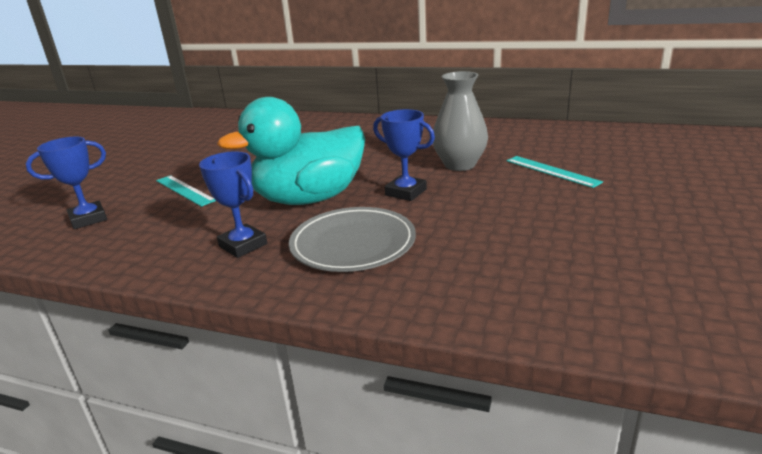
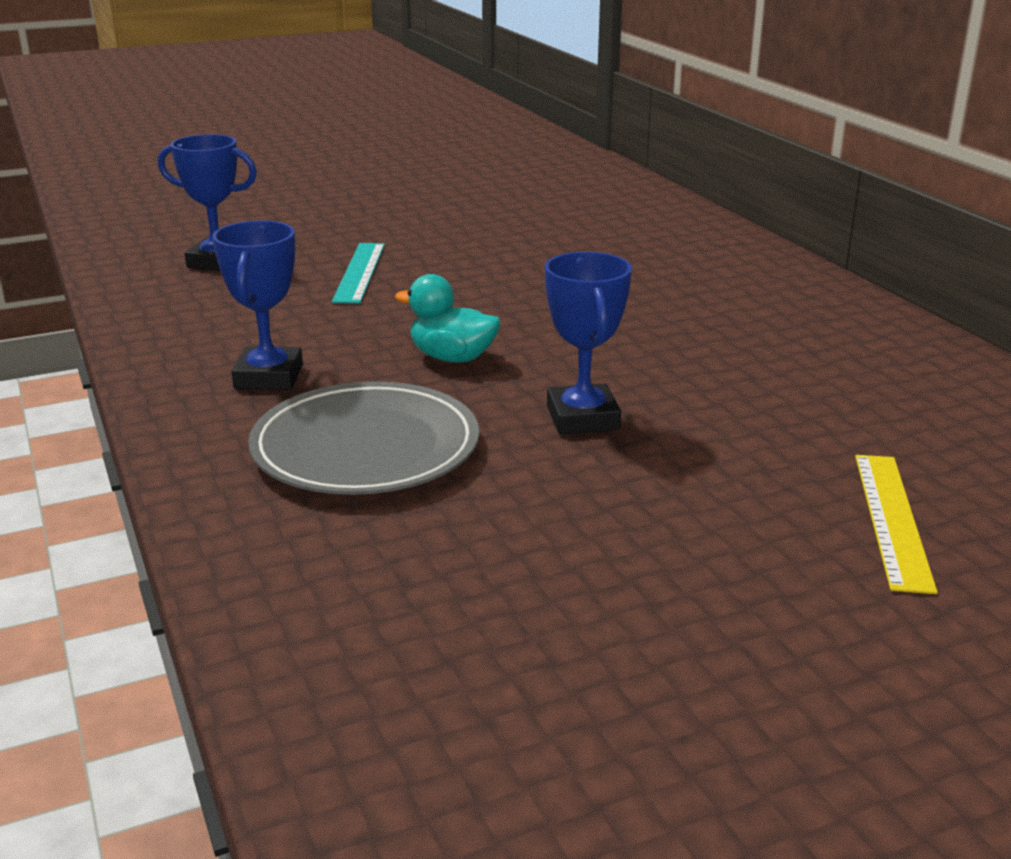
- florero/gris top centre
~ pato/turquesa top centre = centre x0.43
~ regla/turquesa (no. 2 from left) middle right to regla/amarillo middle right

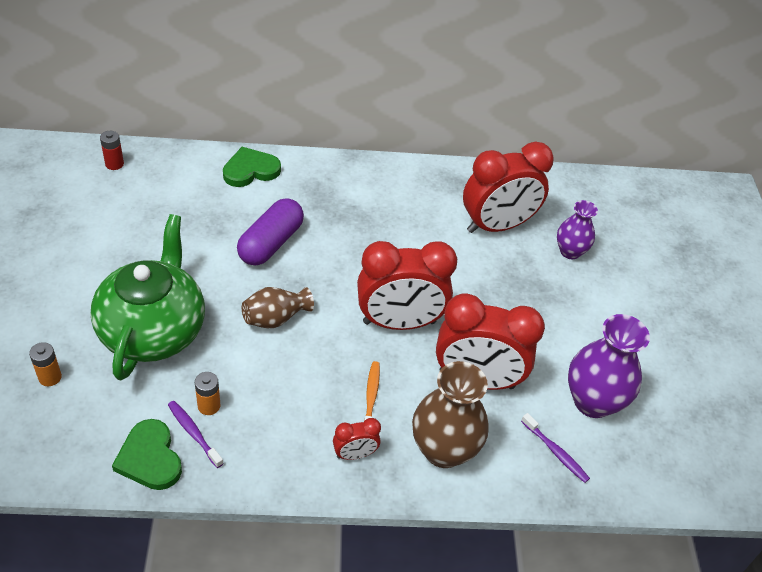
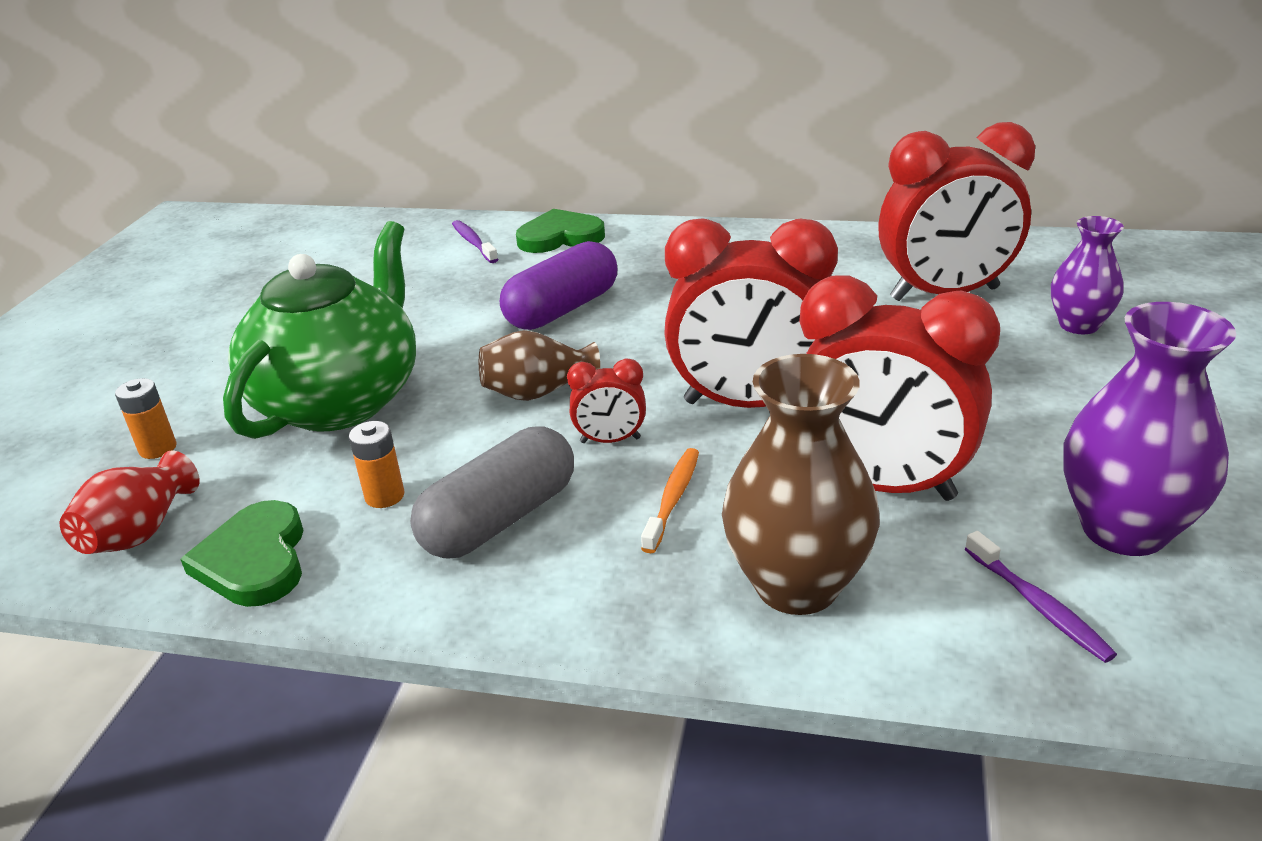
- pila/rojo top left
~ cepillo de dientes/morado (no. 1 from left) bottom left to top centre
~ despertador/rojo (no. 1 from left) bottom centre to centre
+ cápsula/gris centre
+ florero/rojo middle left

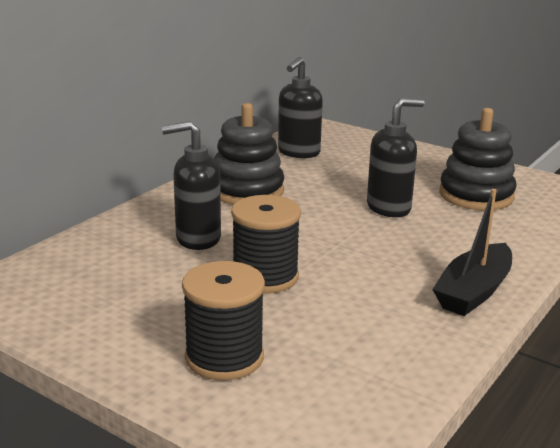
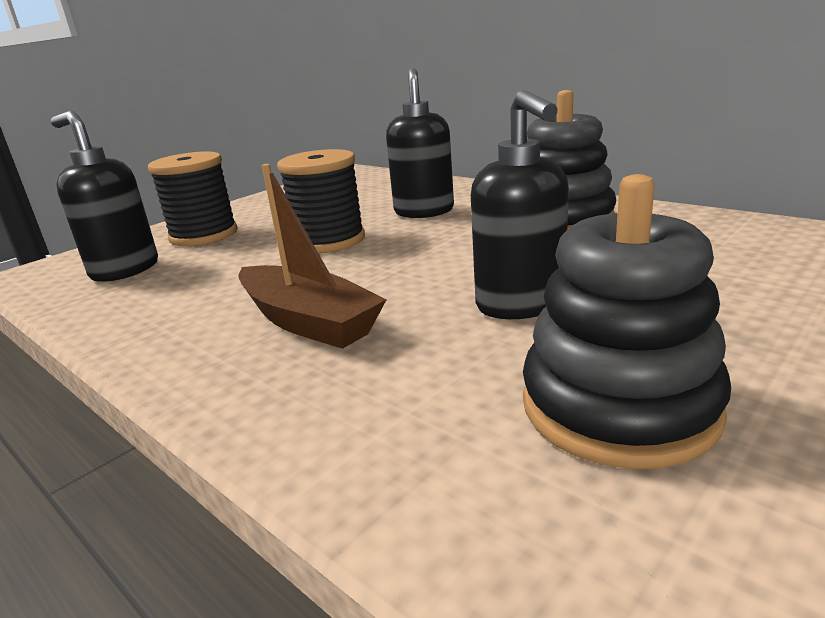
~ dispensador de jabón/negro (no. 2 from left in the first image) top centre to dispensador de jabón/negro (no. 1 from left) top left
- barco/negro middle right
+ barco/marrón centre

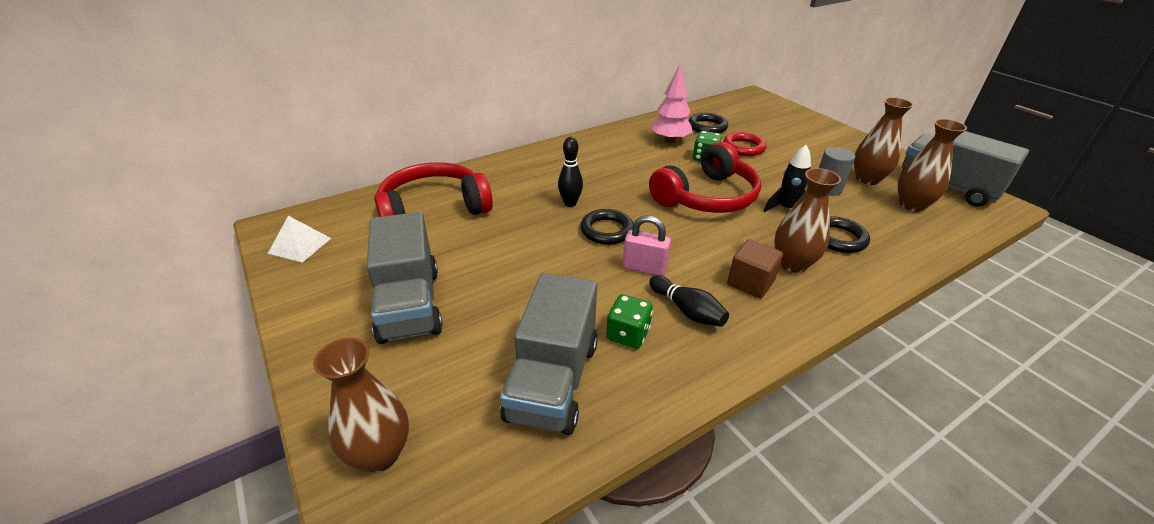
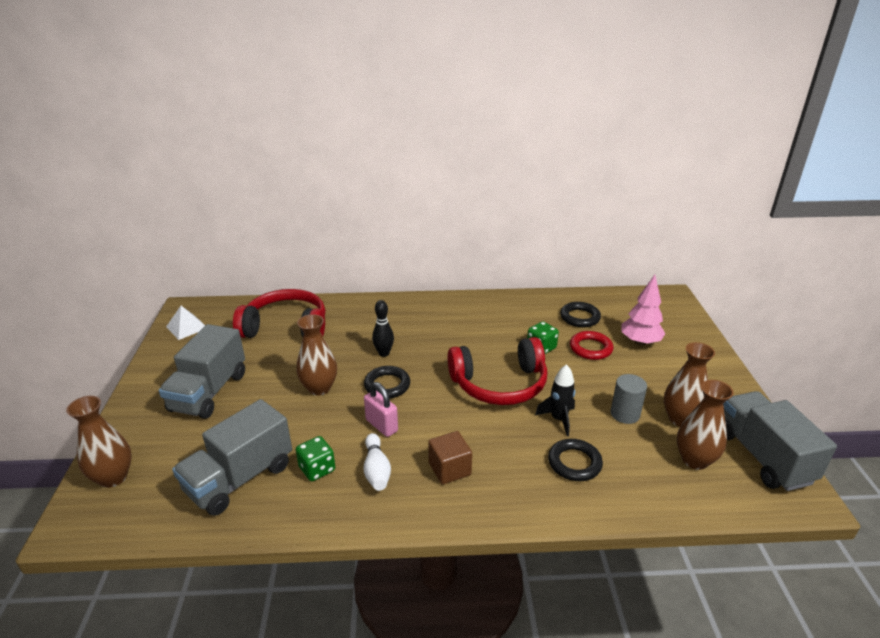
~ árbol/rosa top centre to middle right
~ florero/marrón (no. 2 from left) middle right to centre
~ bolo/negro (no. 2 from left) centre to bolo/blanco bottom centre

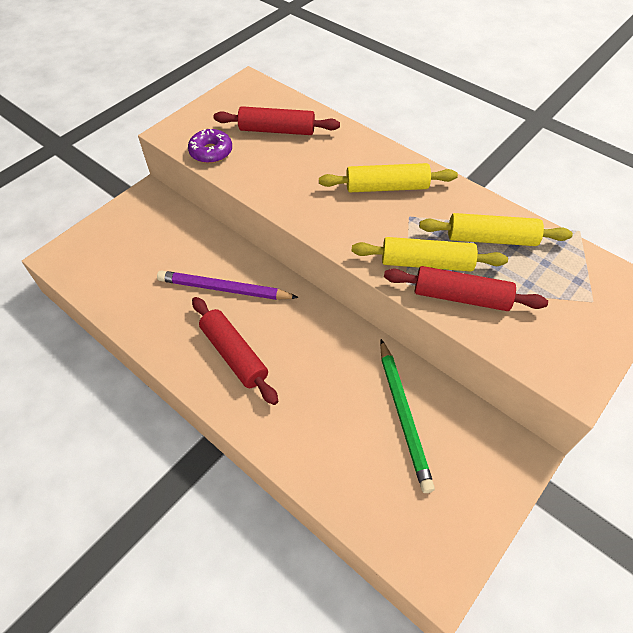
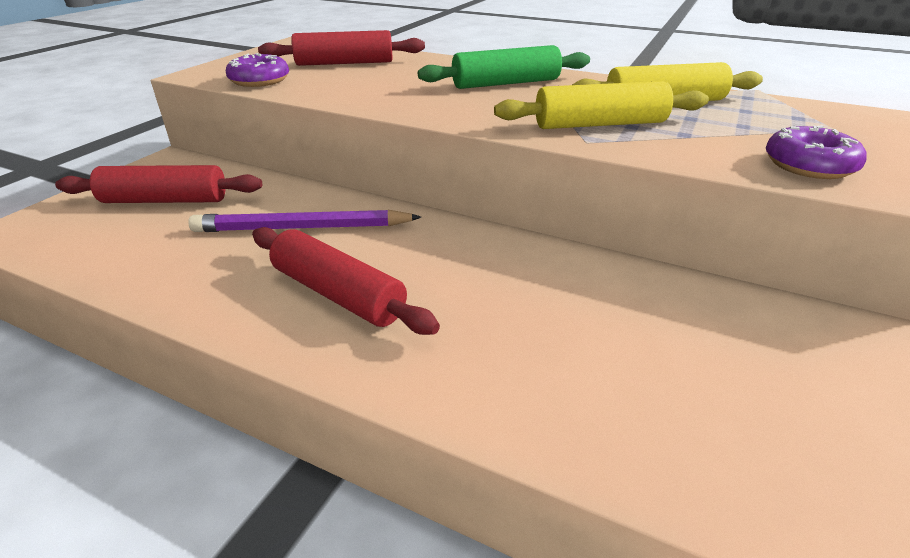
~ rodillo/amarillo (no. 1 from left) top centre to rodillo/verde top centre
~ rodillo/rojo (no. 3 from left in the first image) middle right to rodillo/rojo (no. 1 from left) top left
- lápiz/verde centre
+ rosquilla/morado (no. 2 from left) top right

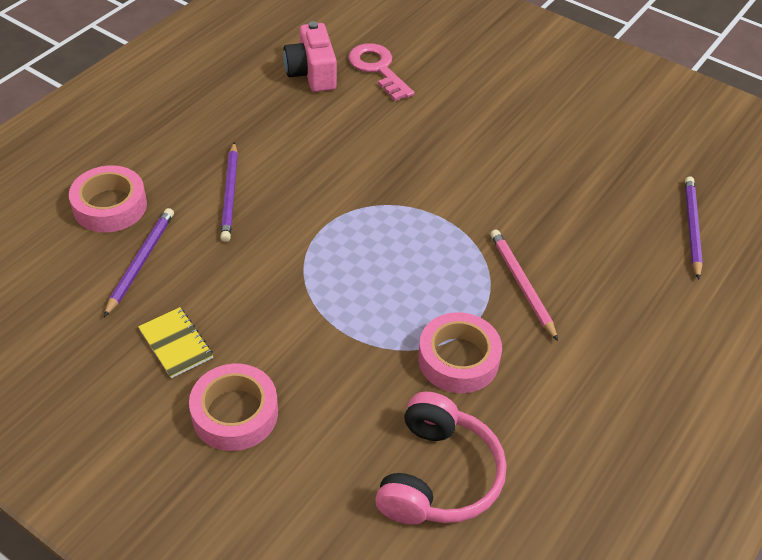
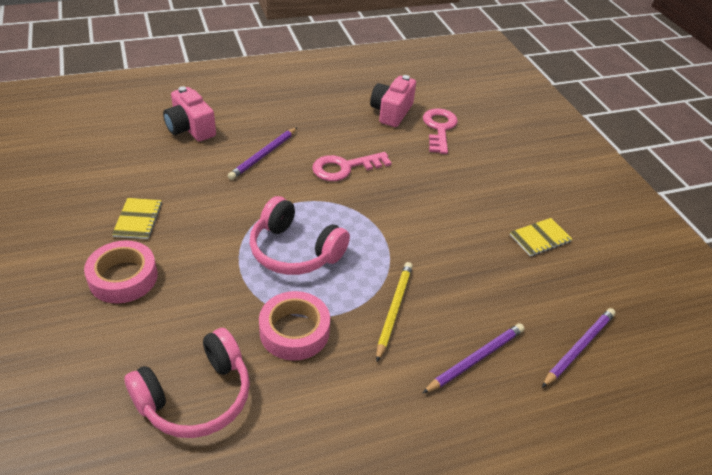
~ cinta adhesiva/rosa (no. 1 from left) middle left to cámara/rosa (no. 1 from left) top left
~ lápiz/morado (no. 1 from left in the first image) middle left to lápiz/morado (no. 2 from left) bottom centre
~ lápiz/rosa middle right to lápiz/amarillo centre
+ llave/rosa (no. 1 from left) centre
+ auriculares/rosa (no. 2 from left) centre
+ cuaderno/amarillo (no. 2 from left) middle right

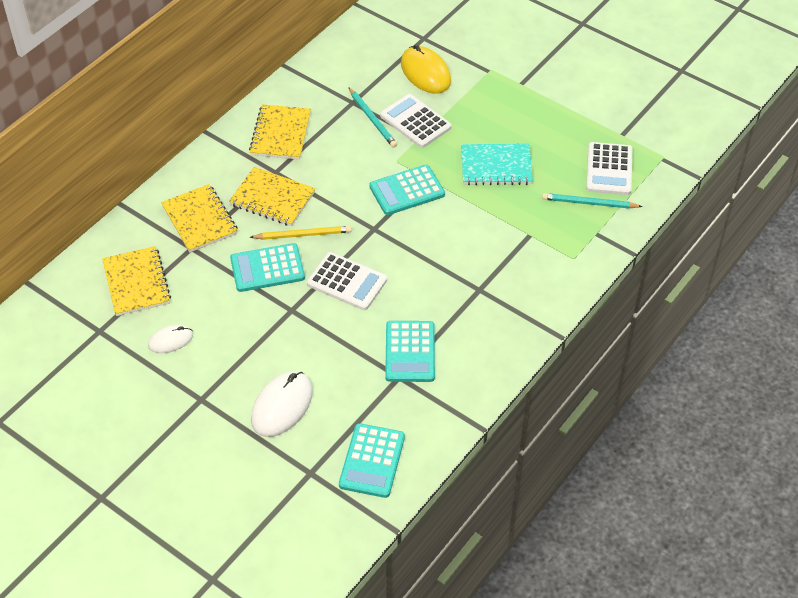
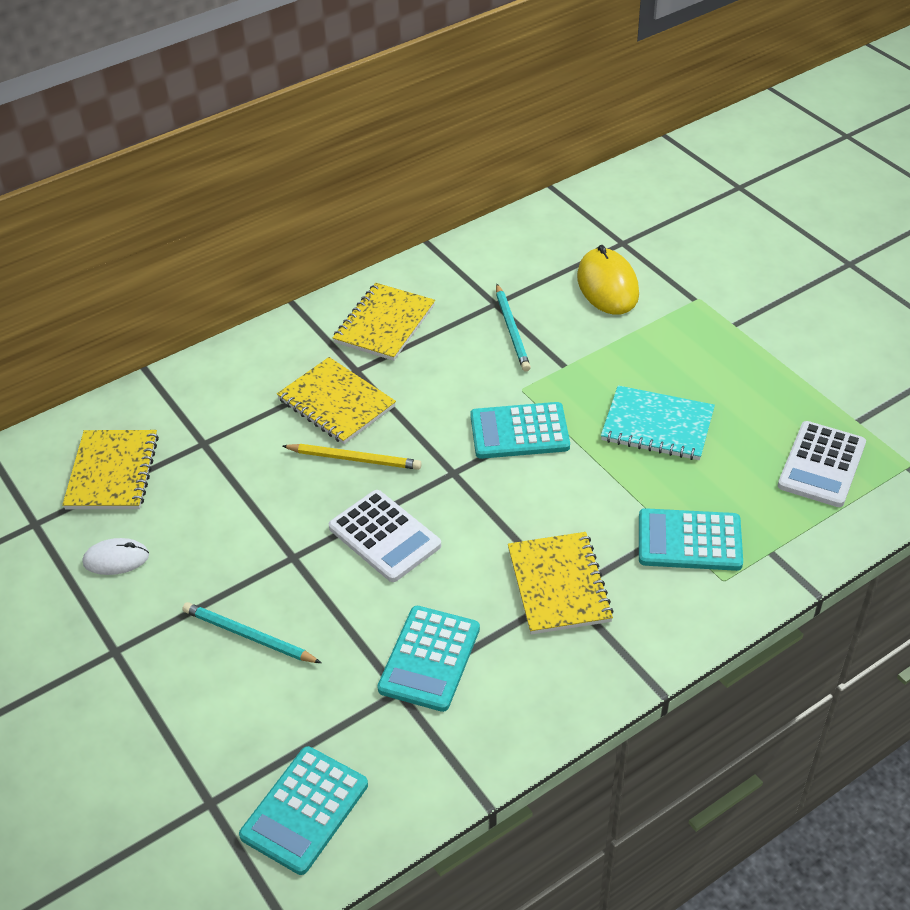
- calculadora/blanco (no. 2 from left) top centre
~ cuaderno/amarillo (no. 2 from left in the first image) middle left to cuaderno/amarillo (no. 4 from left) centre
~ lápiz/turquesa (no. 2 from left in the first image) middle right to lápiz/turquesa (no. 1 from left) bottom left
~ calculadora/turquesa (no. 1 from left in the first image) centre to calculadora/turquesa (no. 4 from left) middle right
- ratón/blanco (no. 2 from left) bottom centre

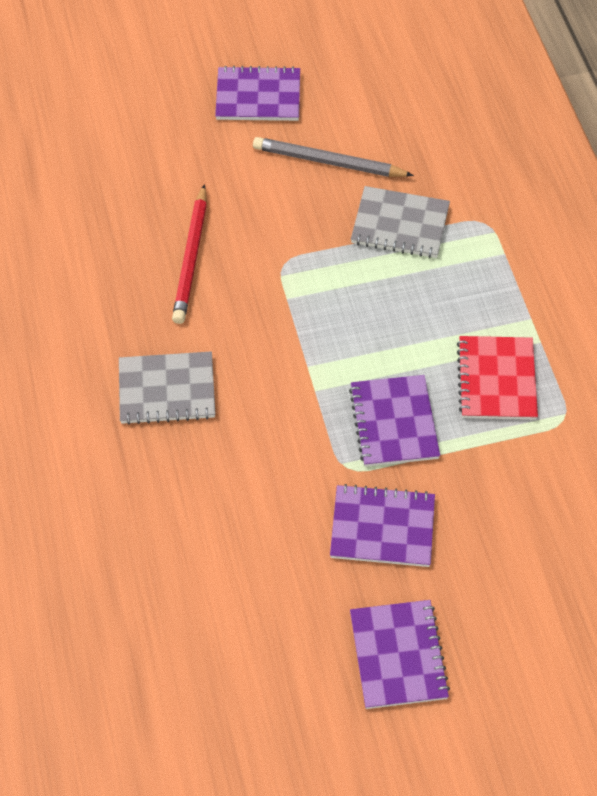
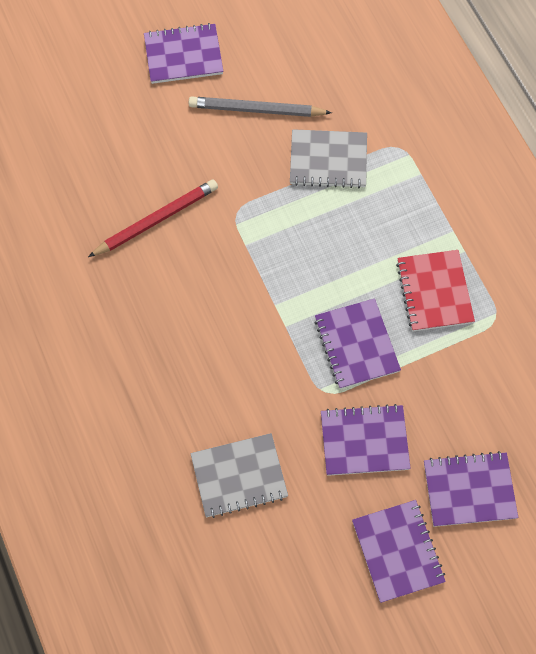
~ lápiz/rojo top left = middle left 120 degrees counterclockwise
~ cuaderno/gris (no. 1 from left) middle left to bottom centre
+ cuaderno/morado (no. 5 from left) bottom right

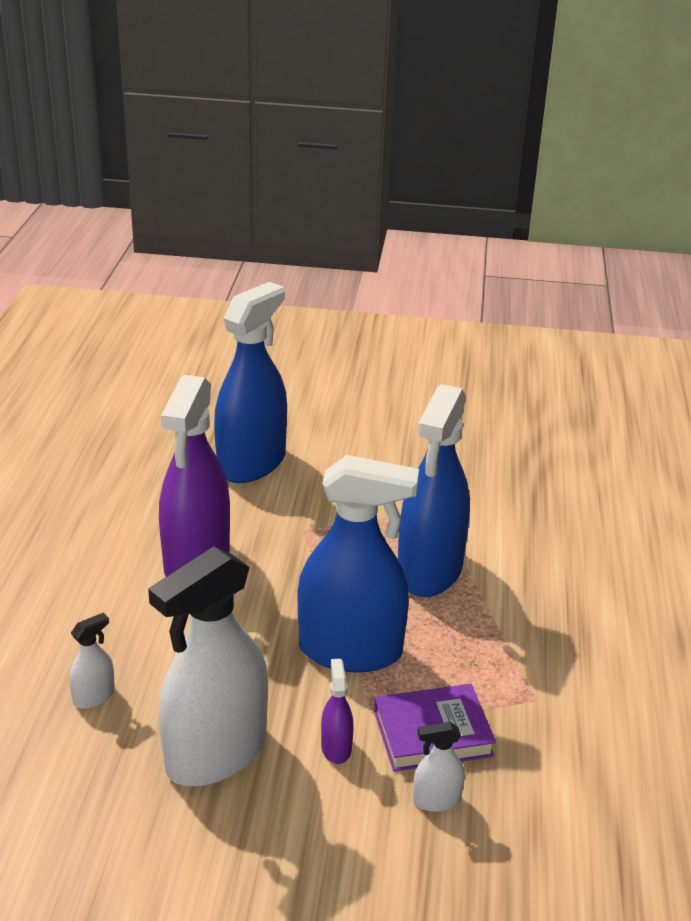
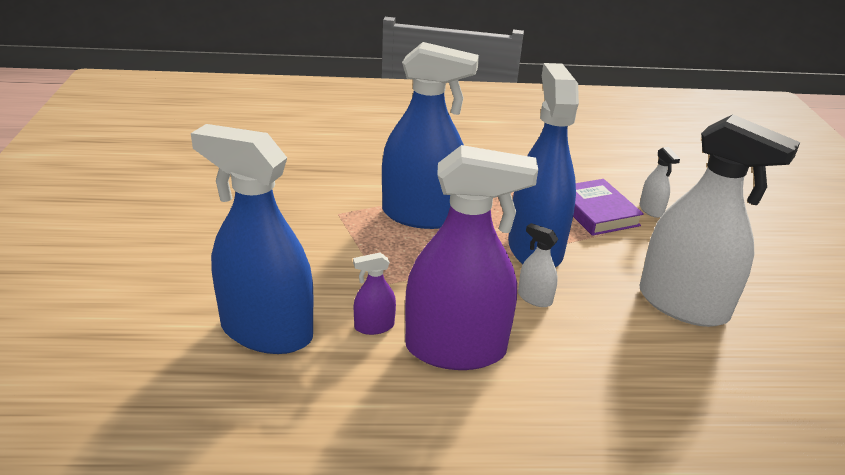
~ pulverizador/blanco (no. 1 from left) bottom left to centre
~ pulverizador/morado (no. 2 from left in the first image) bottom centre to pulverizador/morado (no. 1 from left) centre

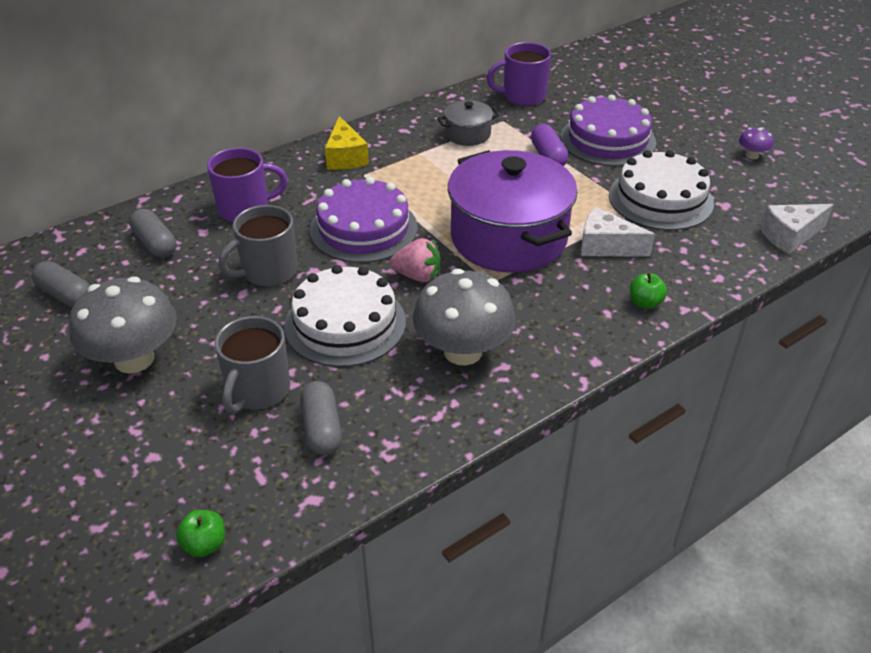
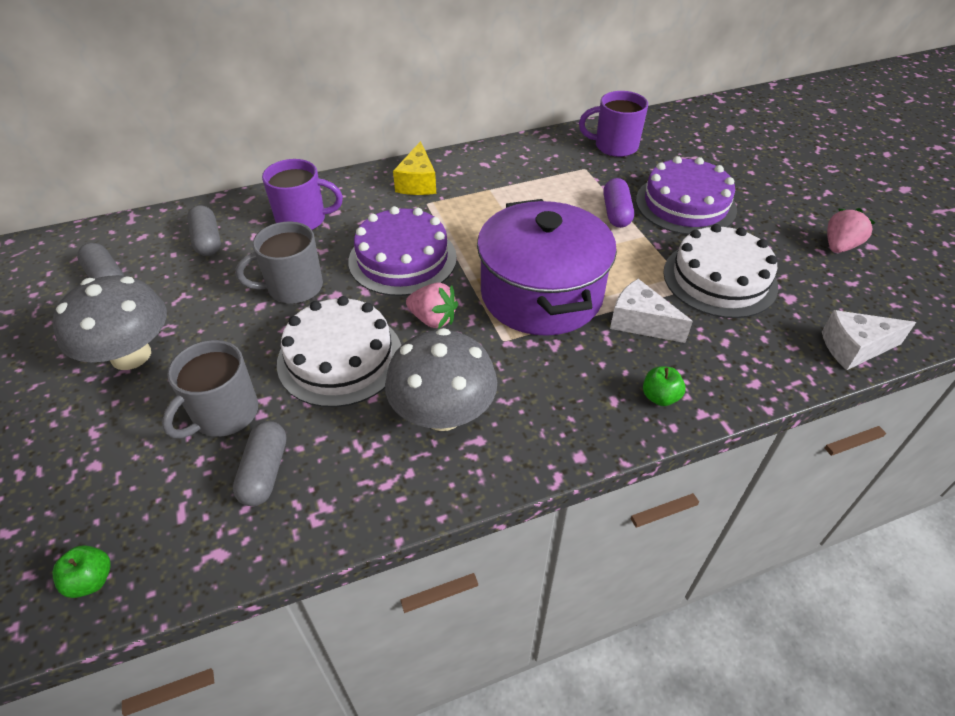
- olla/gris top centre
~ seta/morado top right to fresa/rosa (no. 2 from left) top right

